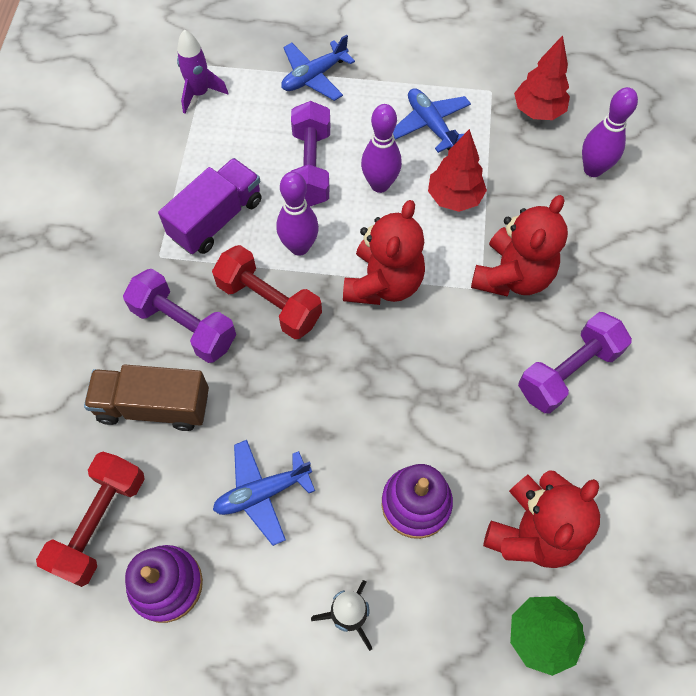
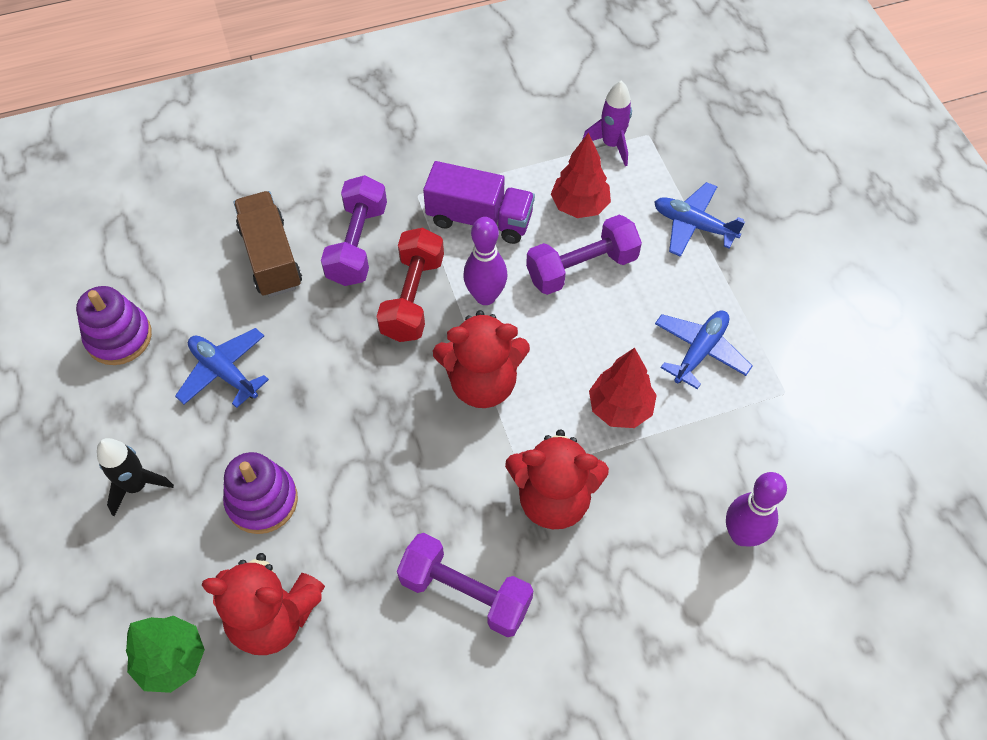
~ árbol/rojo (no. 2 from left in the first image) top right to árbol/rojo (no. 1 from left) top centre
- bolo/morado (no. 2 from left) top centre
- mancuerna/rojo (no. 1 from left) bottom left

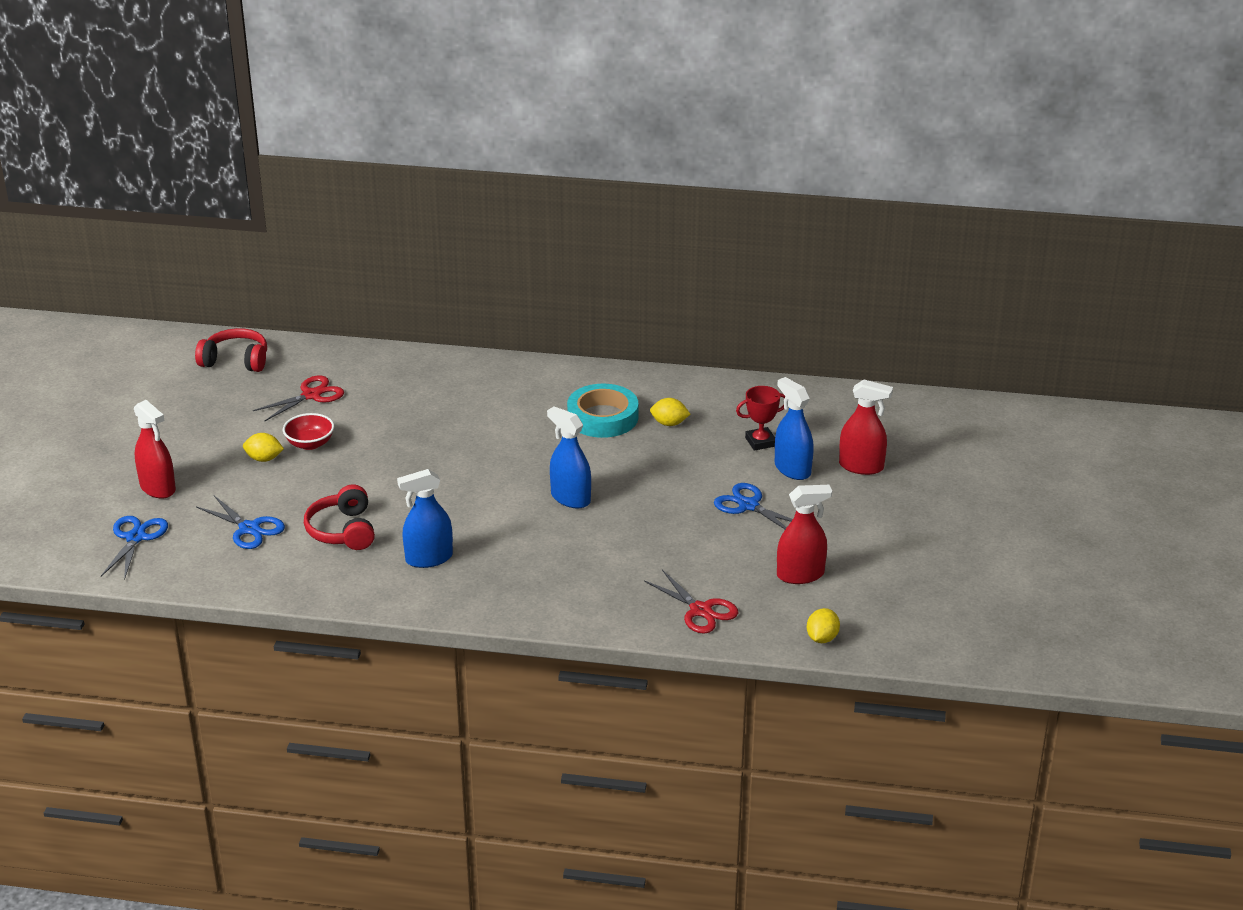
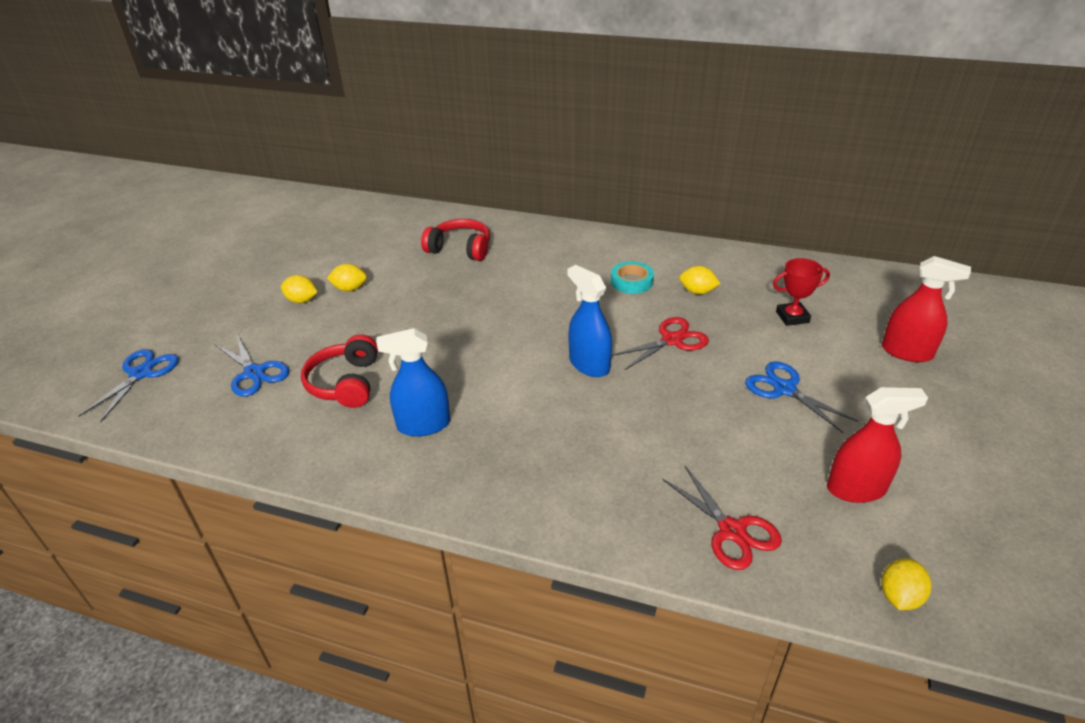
~ auriculares/rojo (no. 1 from left in the first image) middle left to auriculares/rojo (no. 2 from left) top centre
~ tijeras/rojo (no. 1 from left) middle left to centre
- pulverizador/azul (no. 3 from left) centre
~ cinta adhesiva/turquesa centre = centre x0.61
- pulverizador/rojo (no. 1 from left) middle left
~ cuenco/rojo middle left to limón/amarillo (no. 2 from left) middle left

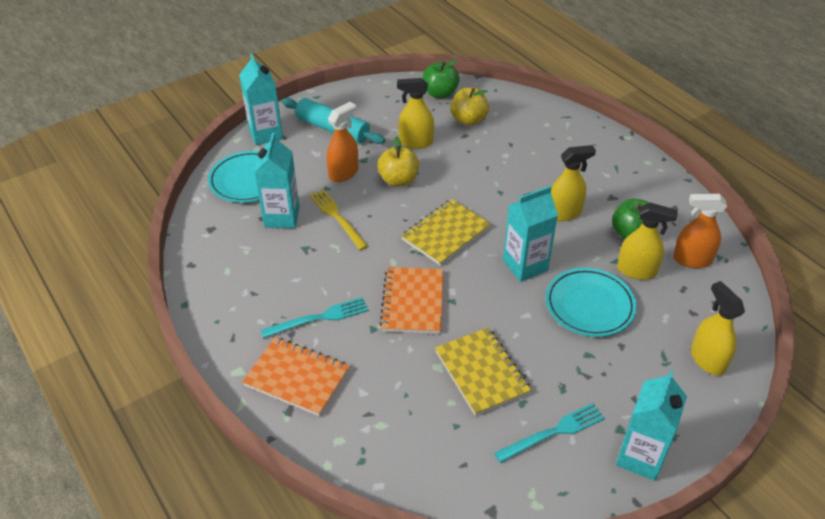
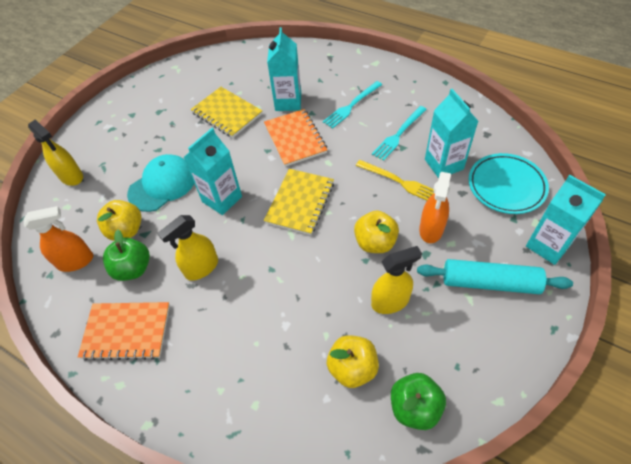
~ pulverizador/amarillo (no. 3 from left) middle right to manzana/amarillo (no. 1 from left) middle left
~ plato/turquesa (no. 2 from left) middle right to gorra/turquesa middle left
~ cuaderno/naranja (no. 1 from left) bottom centre to bottom left
~ cartón de leche/turquesa (no. 4 from left in the first image) bottom right to cartón de leche/turquesa (no. 2 from left) top centre
~ tenedor/turquesa (no. 2 from left) bottom centre to top centre

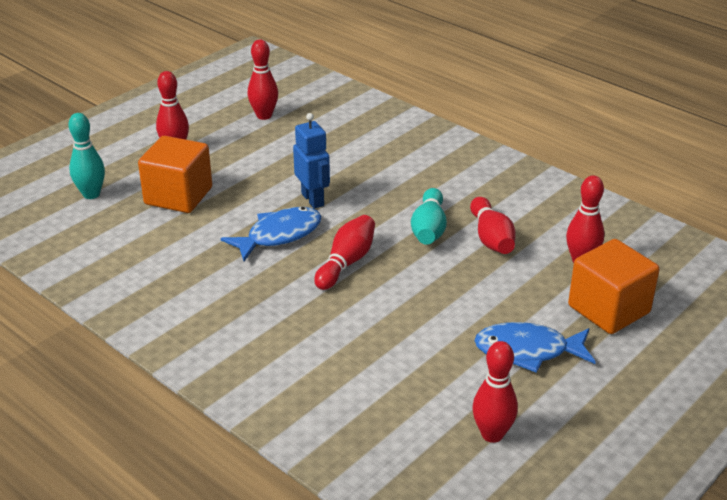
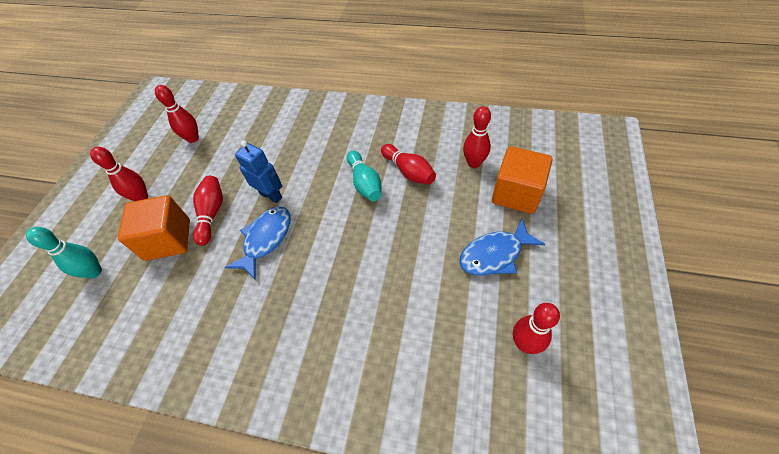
~ bolo/rojo (no. 3 from left) centre to middle left

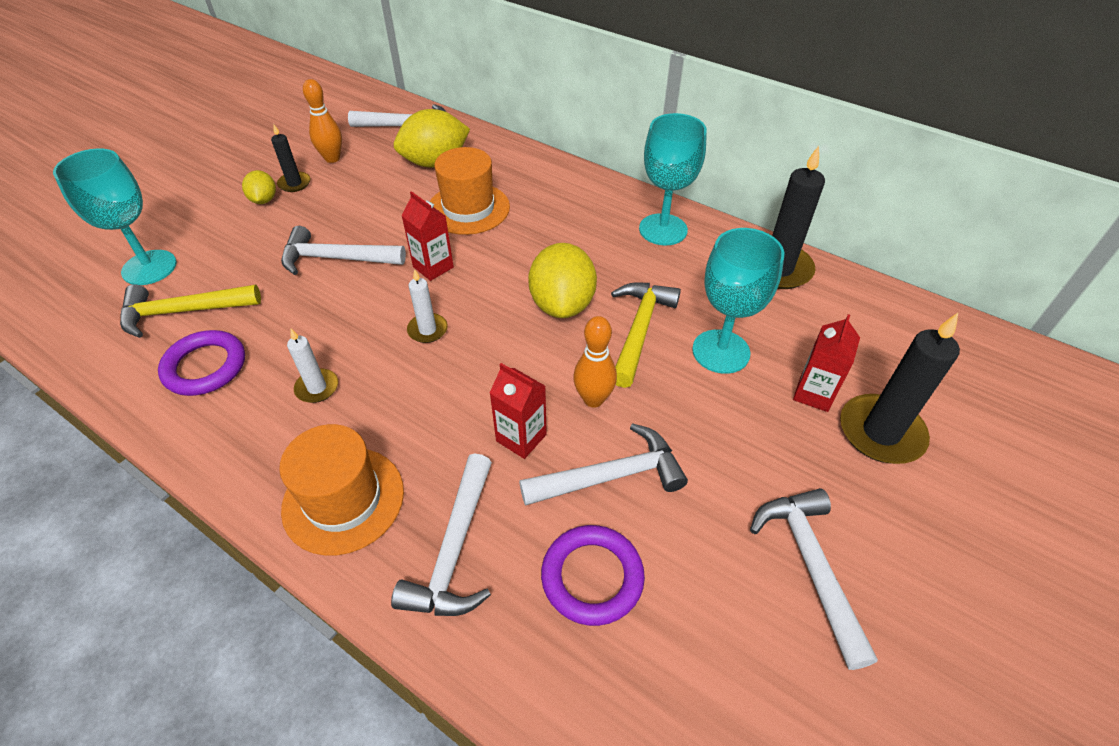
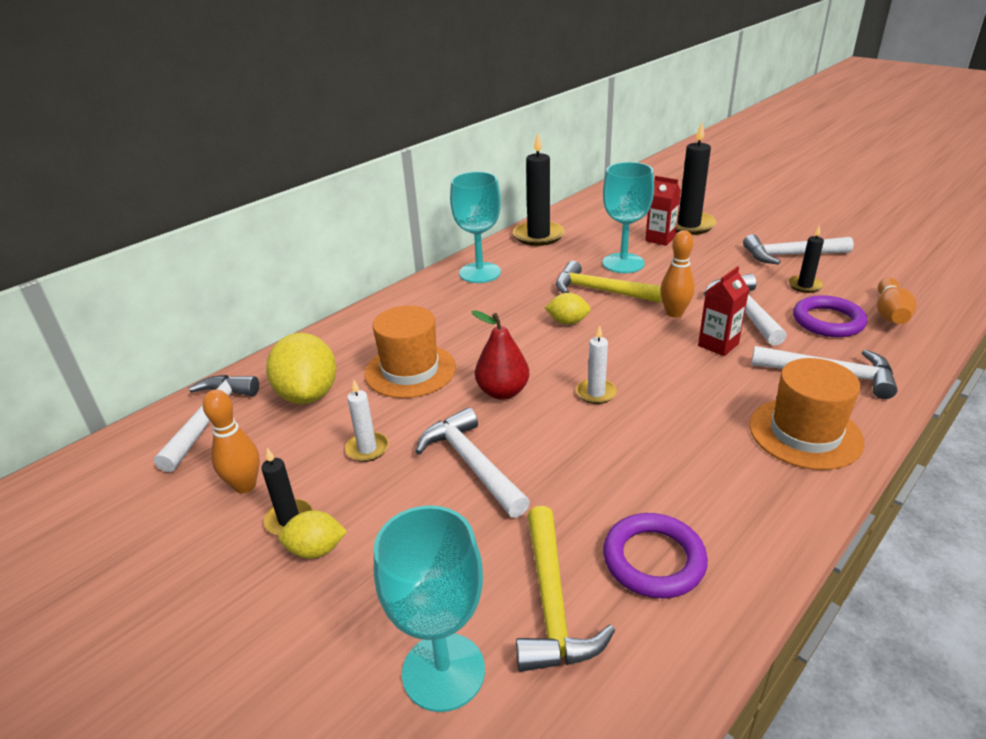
~ cartón de leche/rojo (no. 1 from left) top centre to pera/rojo centre
~ martillo/blanco (no. 1 from left in the first image) middle left = centre 135 degrees clockwise
~ limón/amarillo (no. 3 from left) centre = centre x0.54
~ vela/blanco (no. 1 from left) middle left to centre
+ vela/negro (no. 4 from left) middle right
+ bolo/naranja (no. 3 from left) middle right

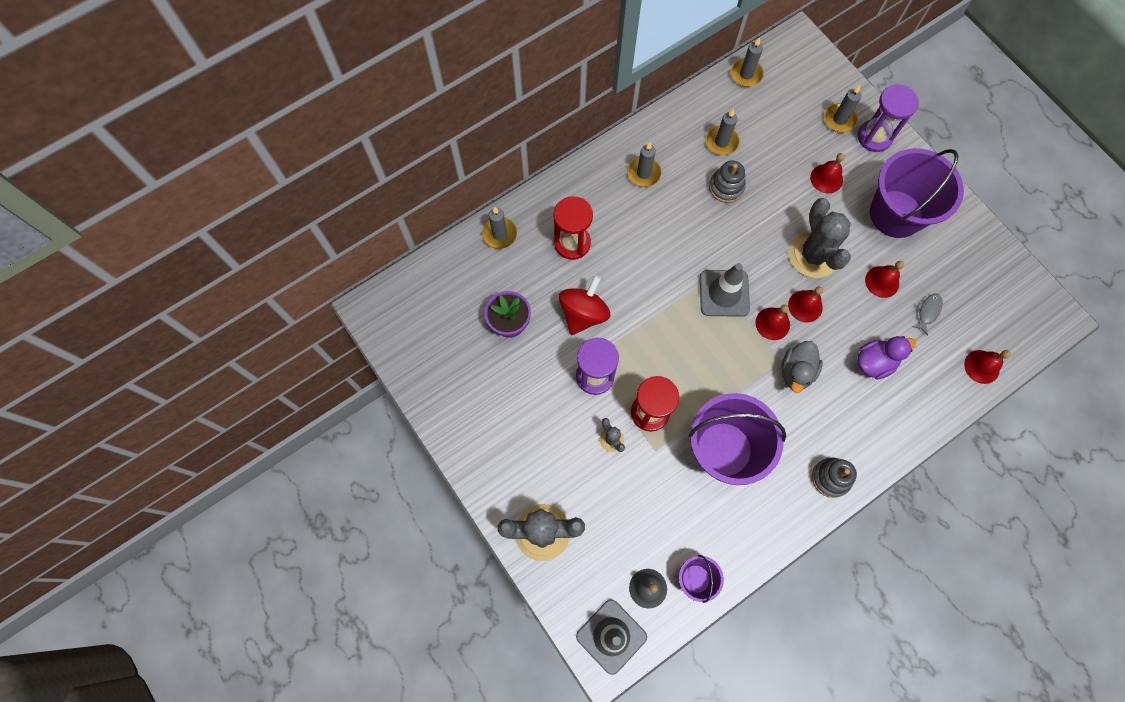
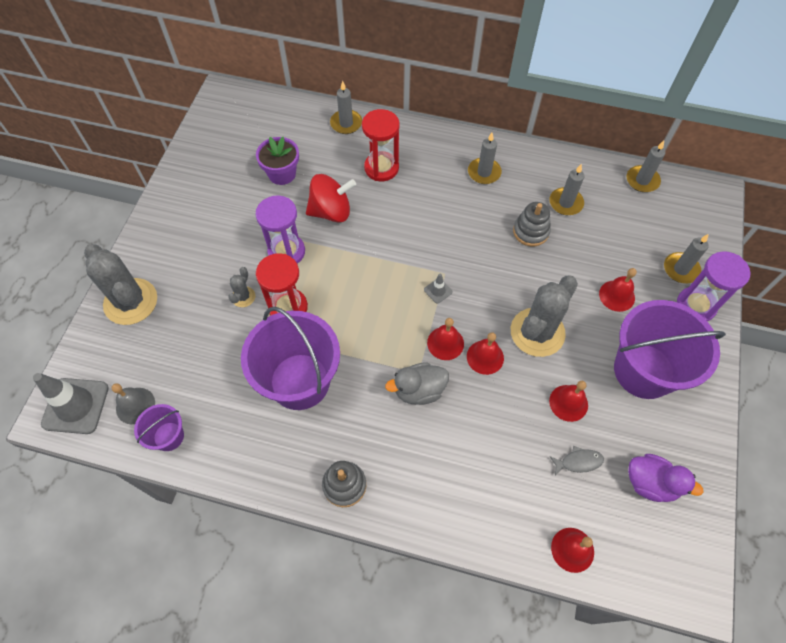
~ cono de tráfico/gris (no. 2 from left) centre = centre x0.44
~ pato/morado middle right to bottom right

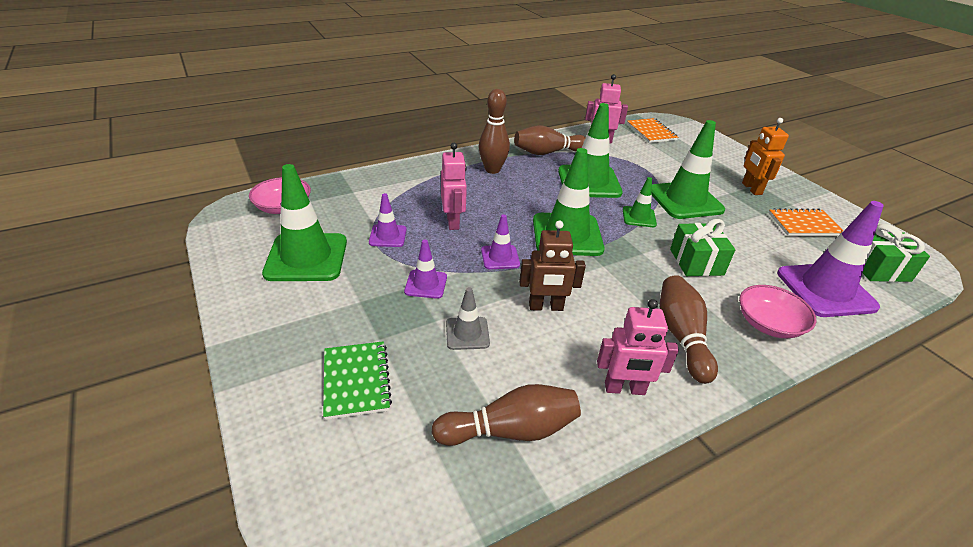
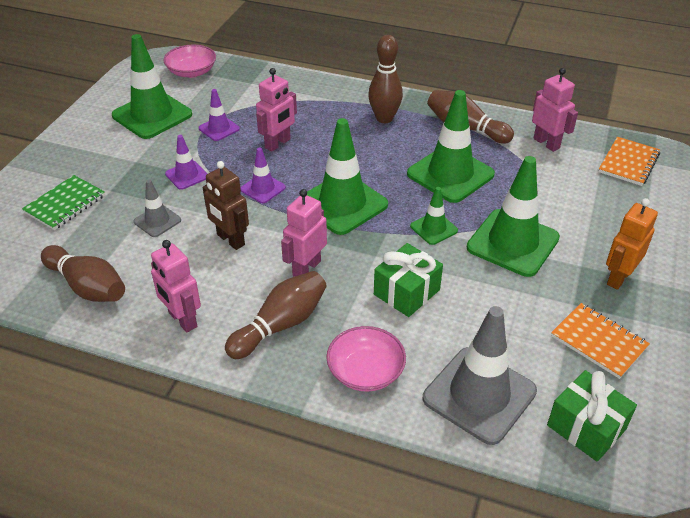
~ cono de tráfico/morado (no. 4 from left) middle right to cono de tráfico/gris (no. 2 from left) bottom right
+ robot/rosa (no. 3 from left) centre

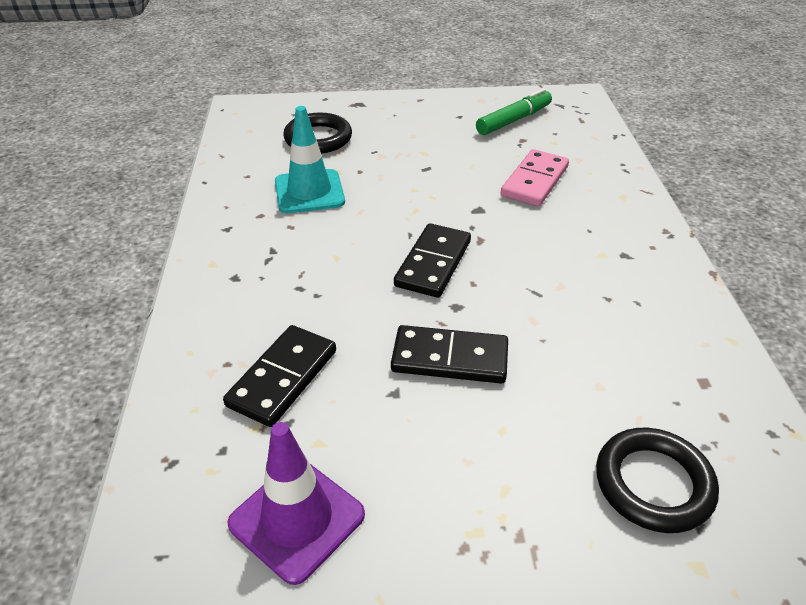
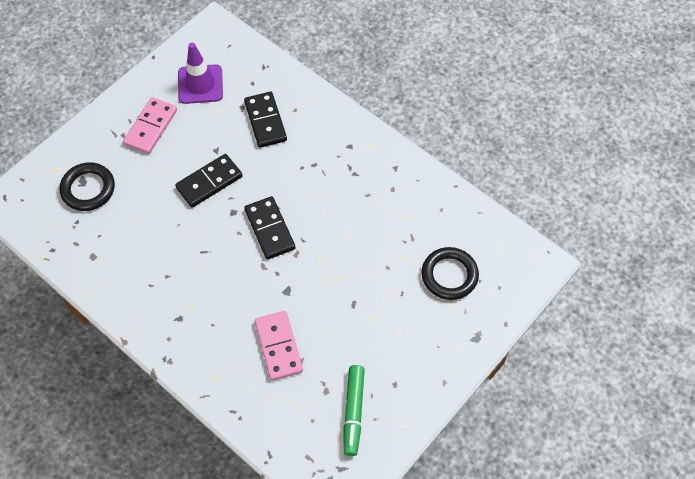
- cono de tráfico/turquesa top centre
+ ficha de dominó/rosa (no. 1 from left) top left

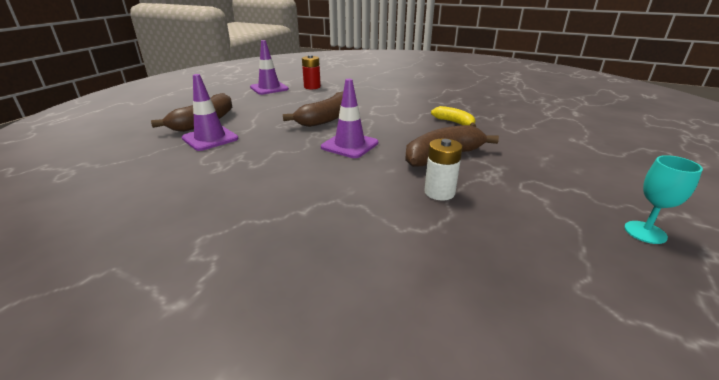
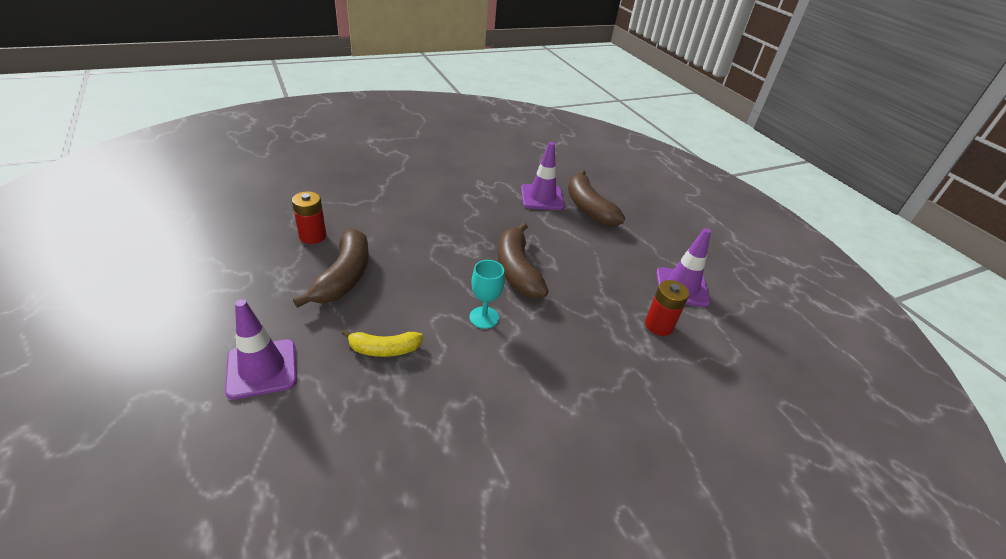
~ cono de tráfico/morado (no. 3 from left in the first image) top centre to cono de tráfico/morado (no. 1 from left) middle left
~ pila/blanco centre to pila/rojo (no. 1 from left) middle left
~ copa/turquesa middle right to centre

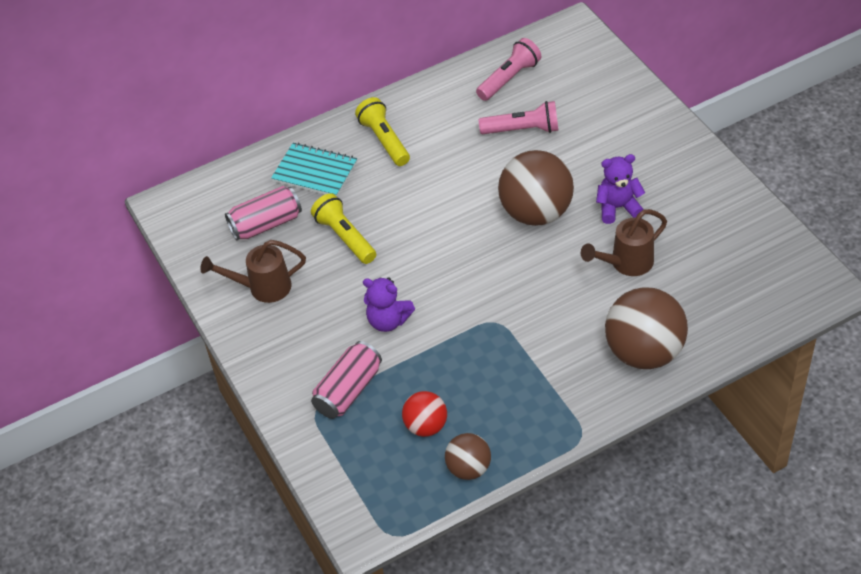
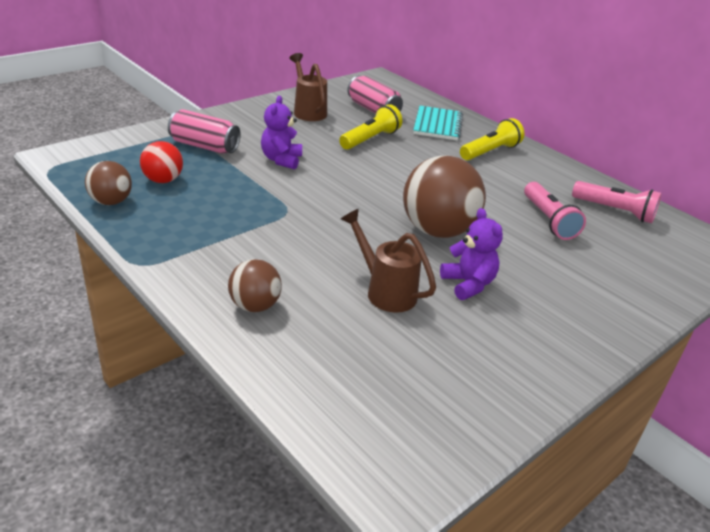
~ pelota/marrón (no. 3 from left in the first image) middle right = centre x0.54

